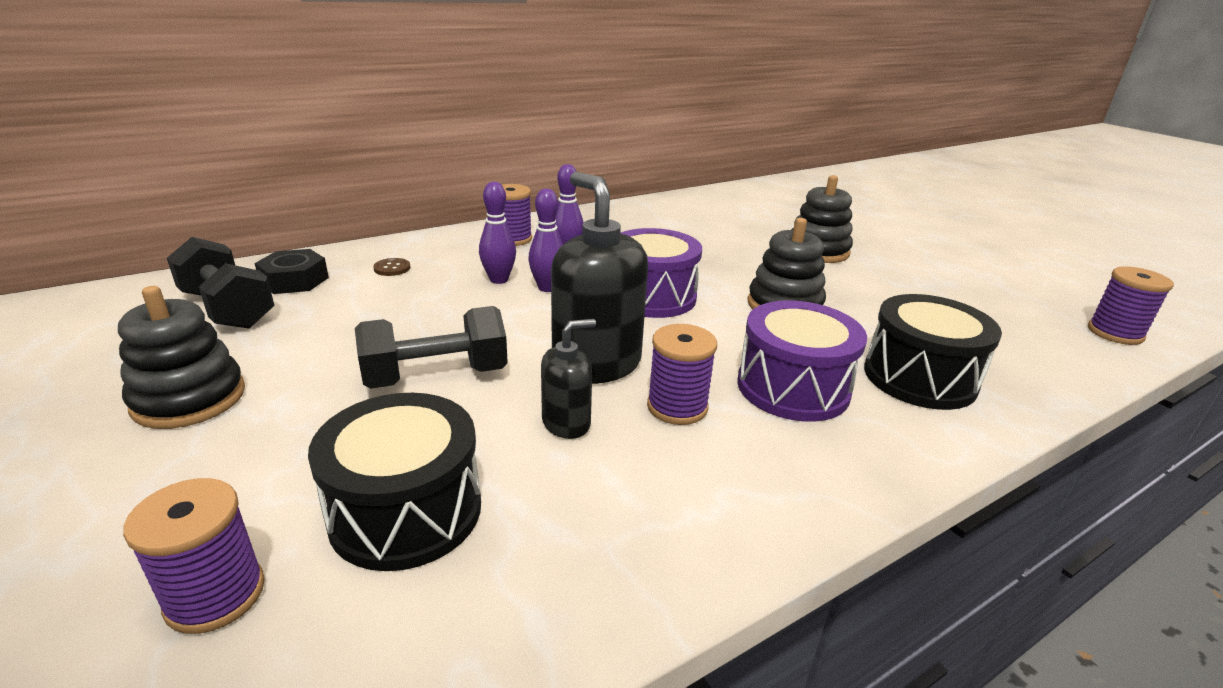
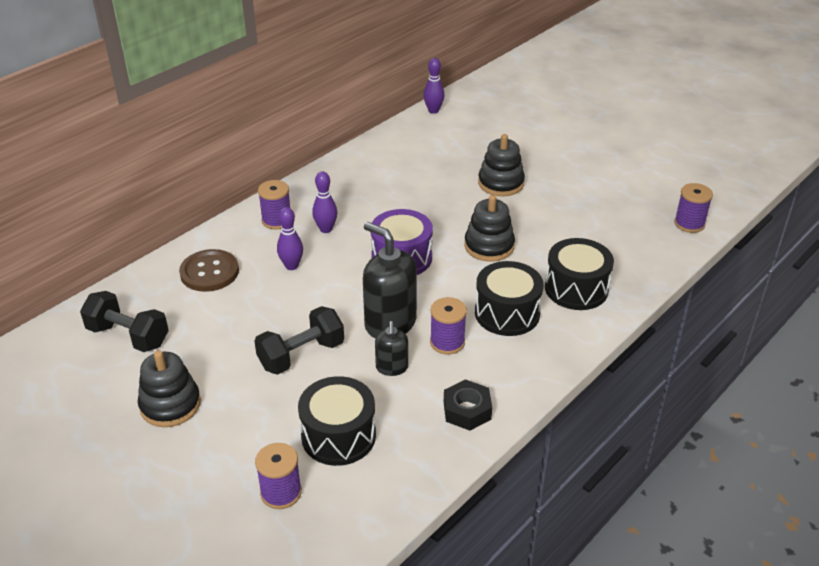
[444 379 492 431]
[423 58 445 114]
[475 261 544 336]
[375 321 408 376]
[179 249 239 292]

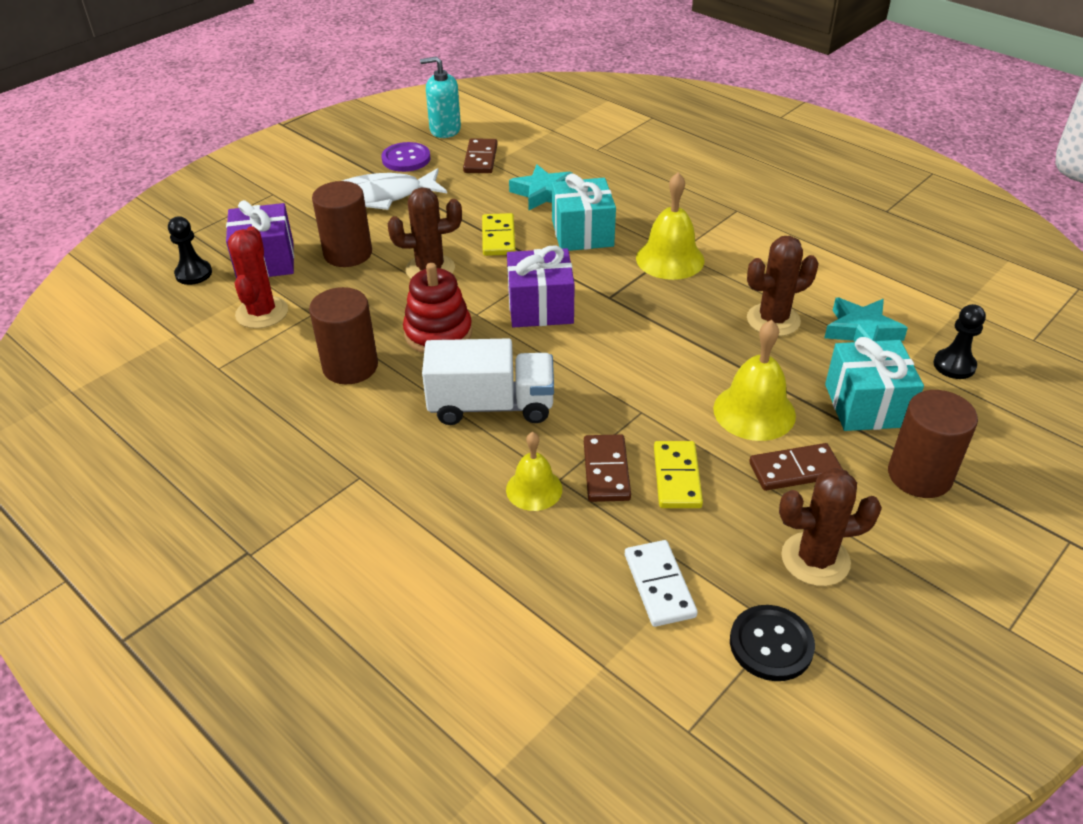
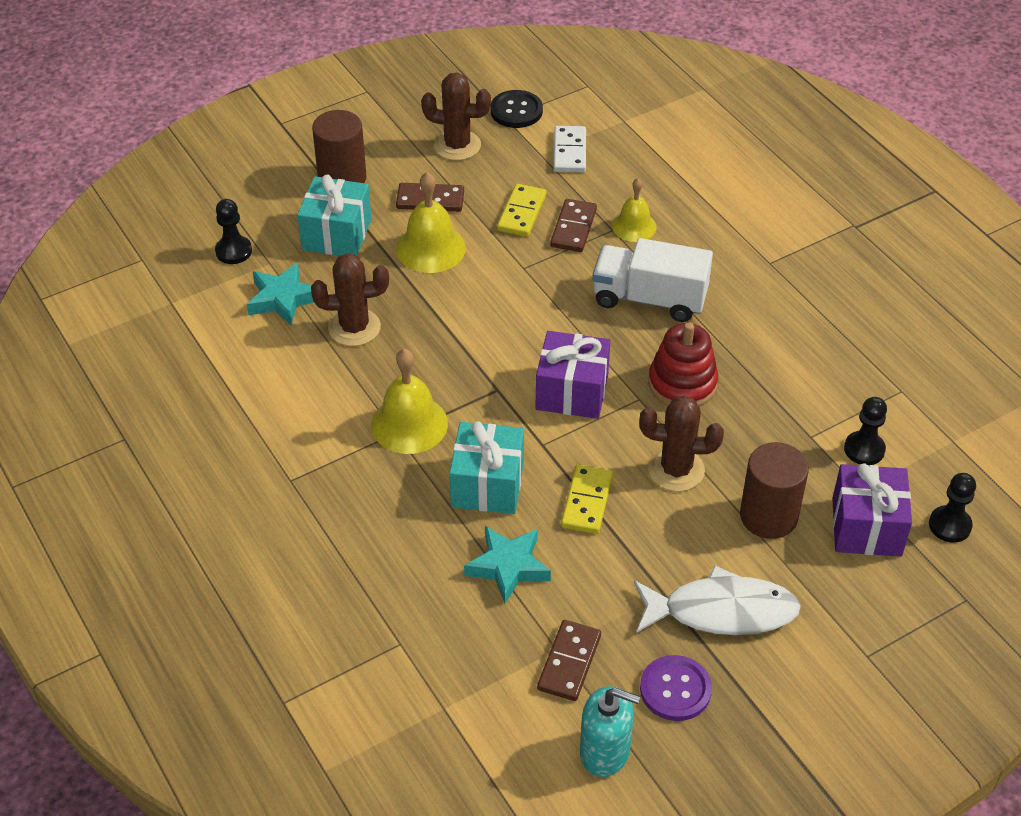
[309 287 378 384] (first image)
[844 397 887 465]

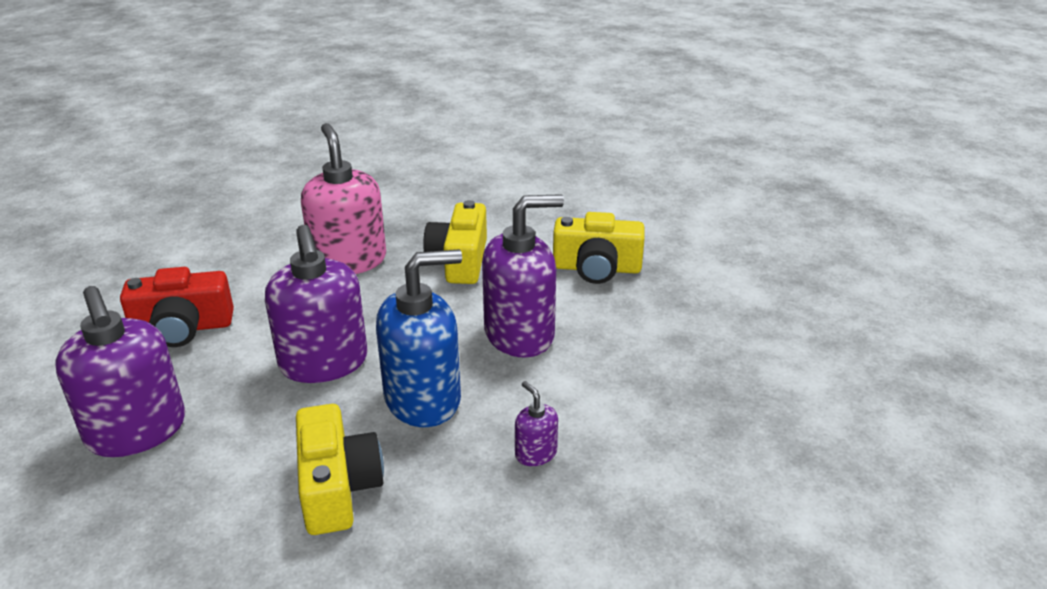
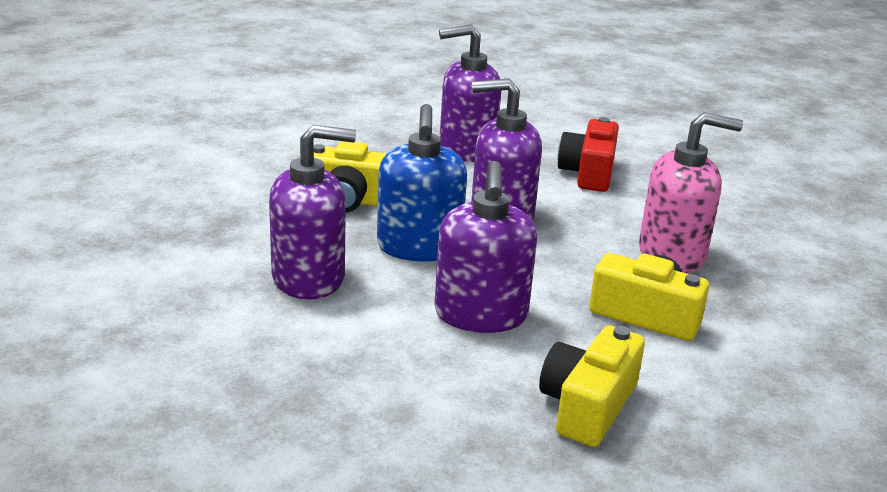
[269 125 356 299]

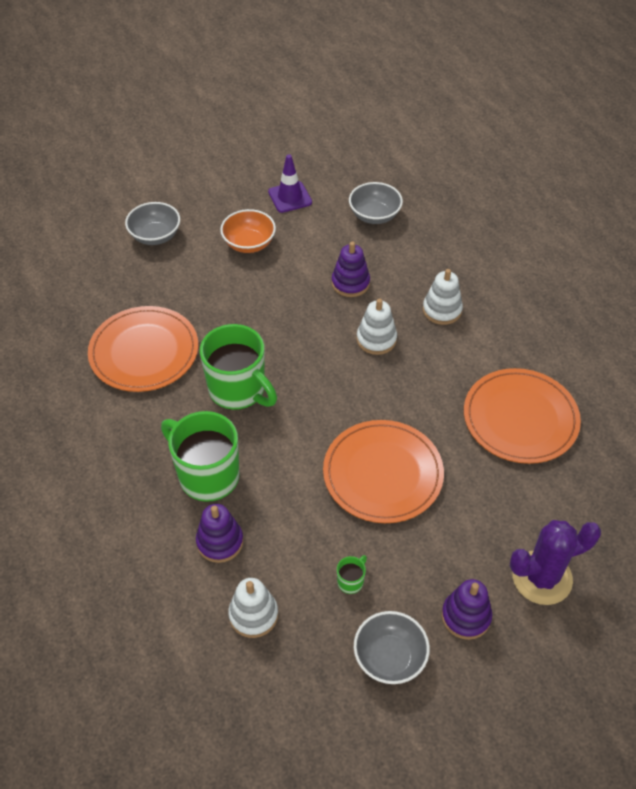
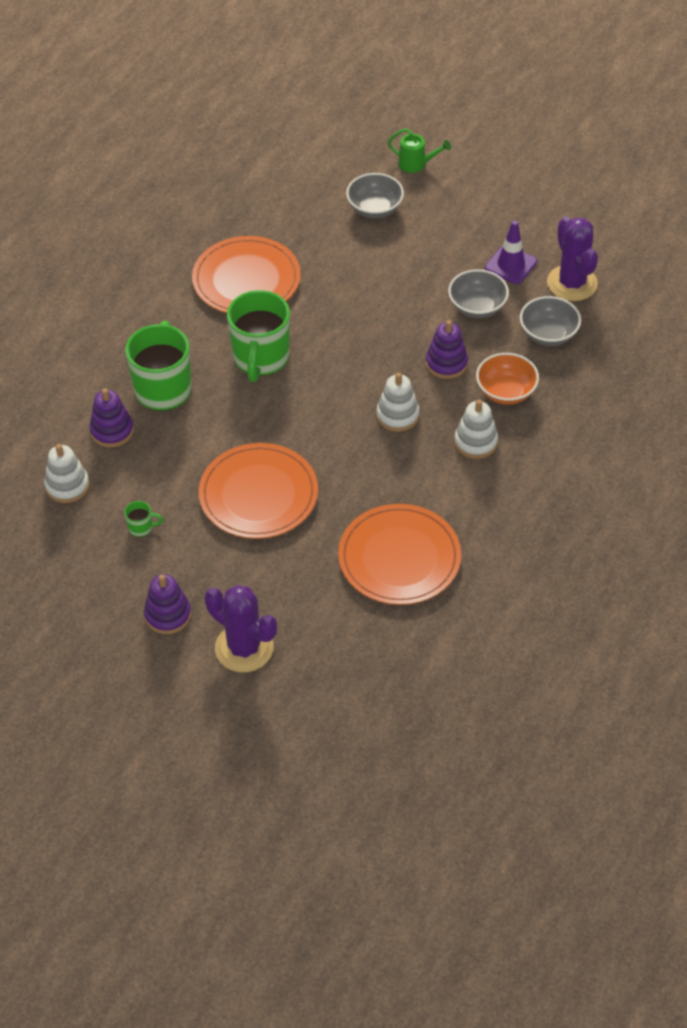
[388 128 451 173]
[547 217 598 301]
[476 353 539 405]
[448 269 509 318]

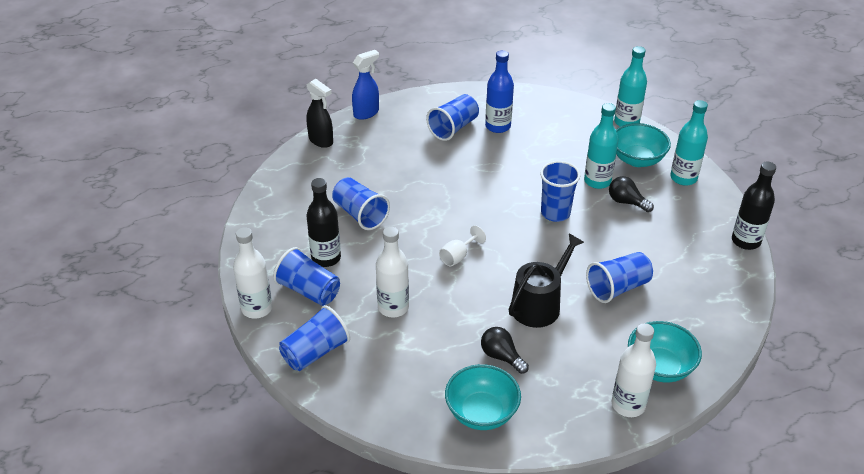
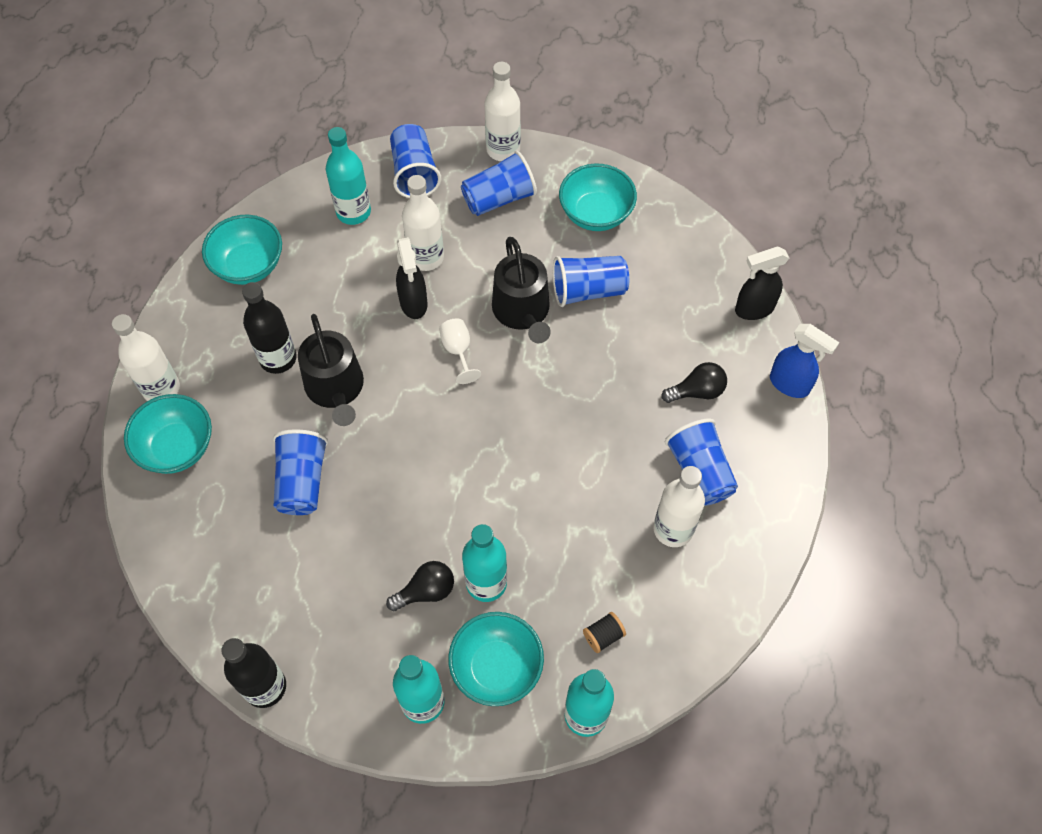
[540 161 580 222] (first image)
[326 127 371 225]
[396 237 427 319]
[492 237 551 343]
[559 164 637 231]
[583 612 626 653]
[242 282 296 374]
[661 362 727 403]
[654 466 705 547]
[770 324 839 398]

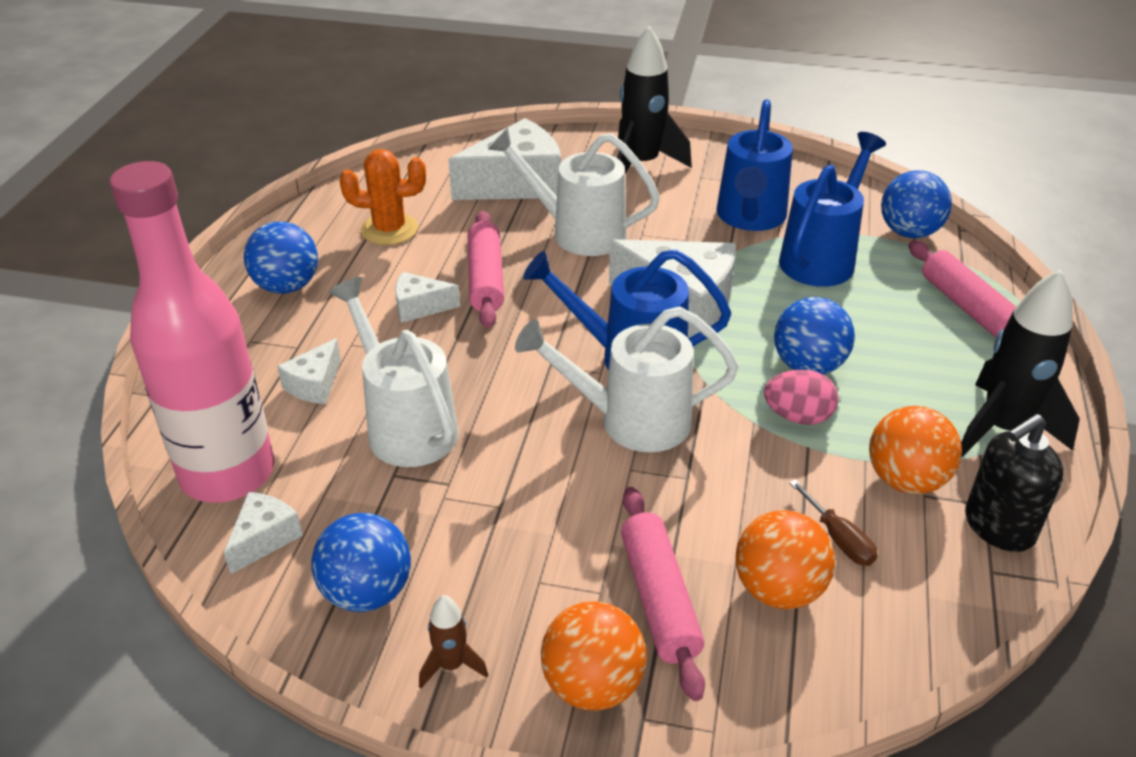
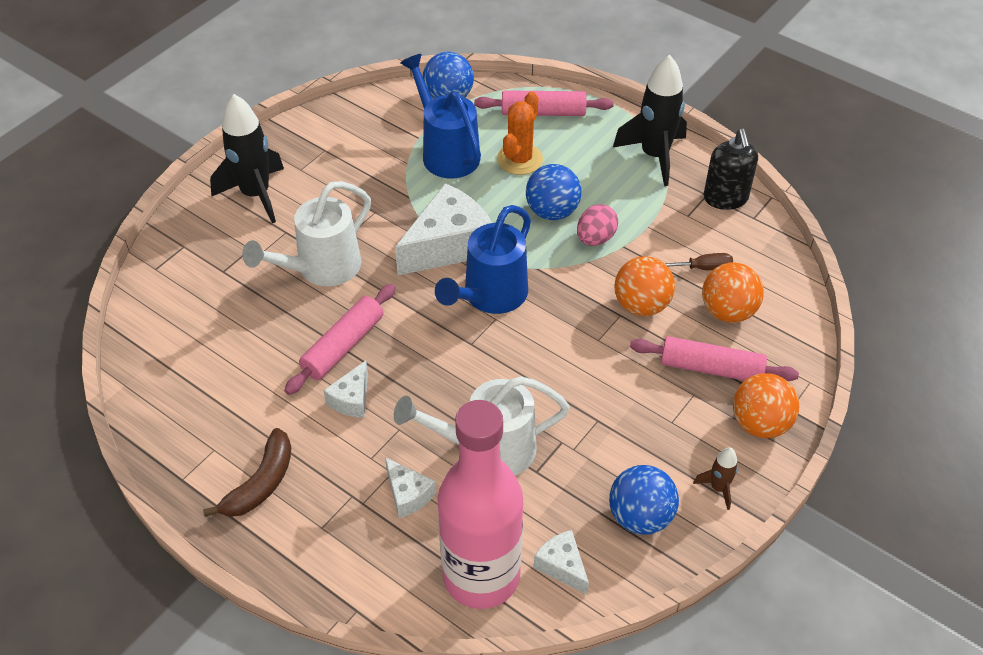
[448 118 561 200] (first image)
[515 307 738 452] (first image)
[717 99 793 231] (first image)
[497 92 543 175]
[614 256 675 316]
[203 428 291 517]
[284 284 396 395]

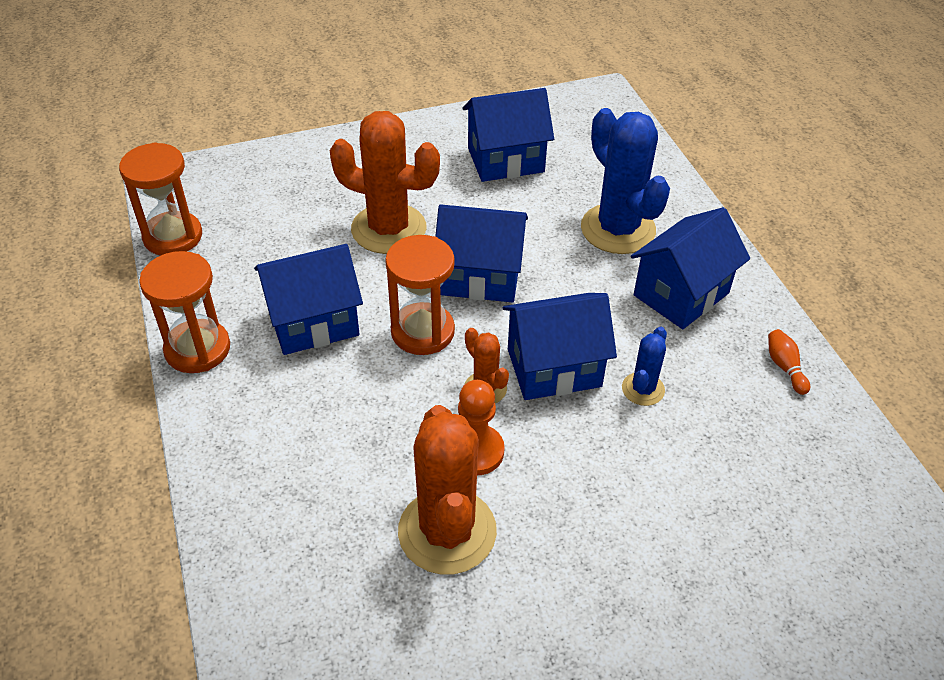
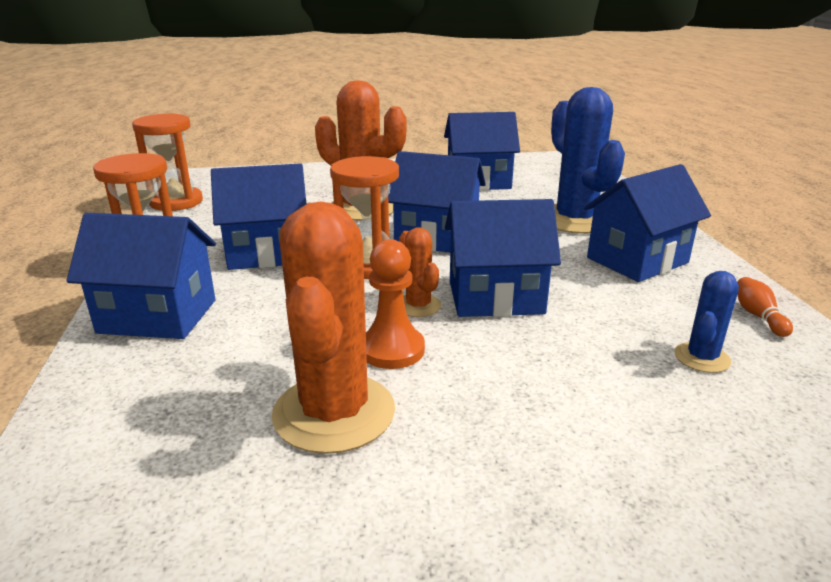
[66 213 216 339]
[674 271 739 373]

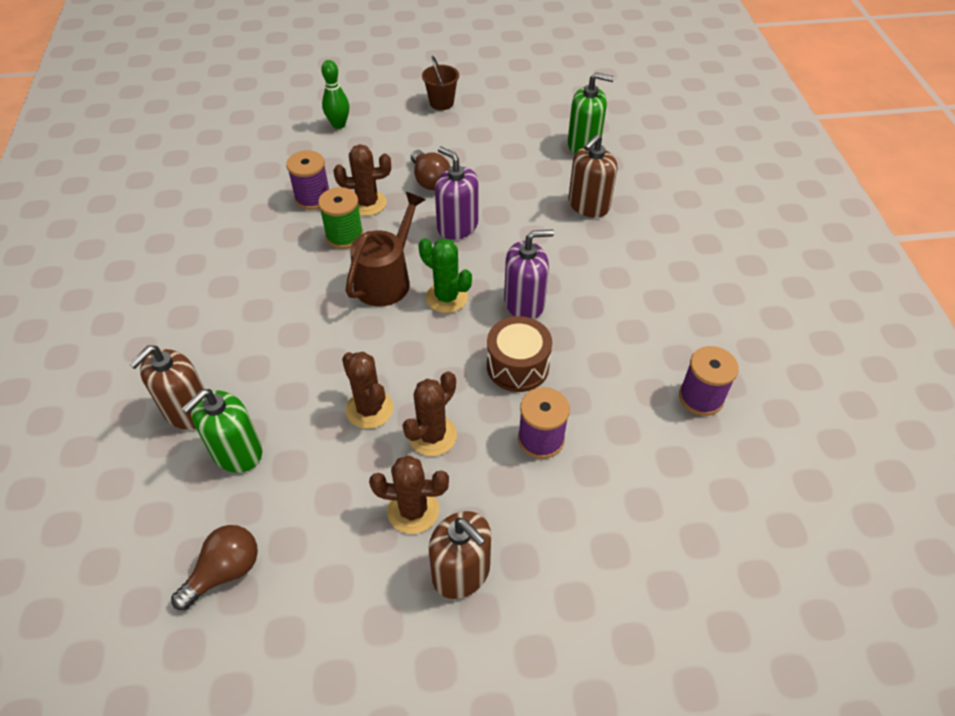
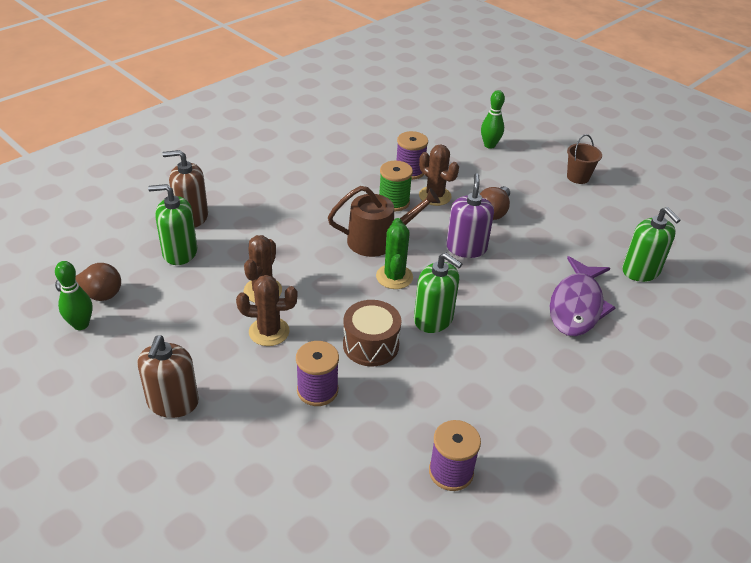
[369 455 449 534] (first image)
[55 261 93 330]
[550 256 616 336]
[414 253 462 333]

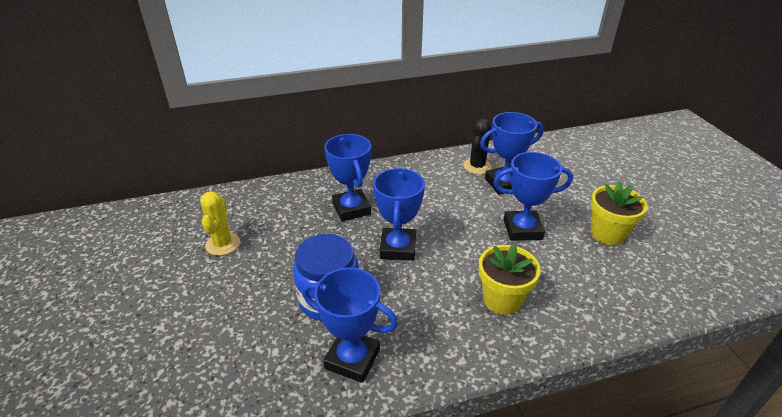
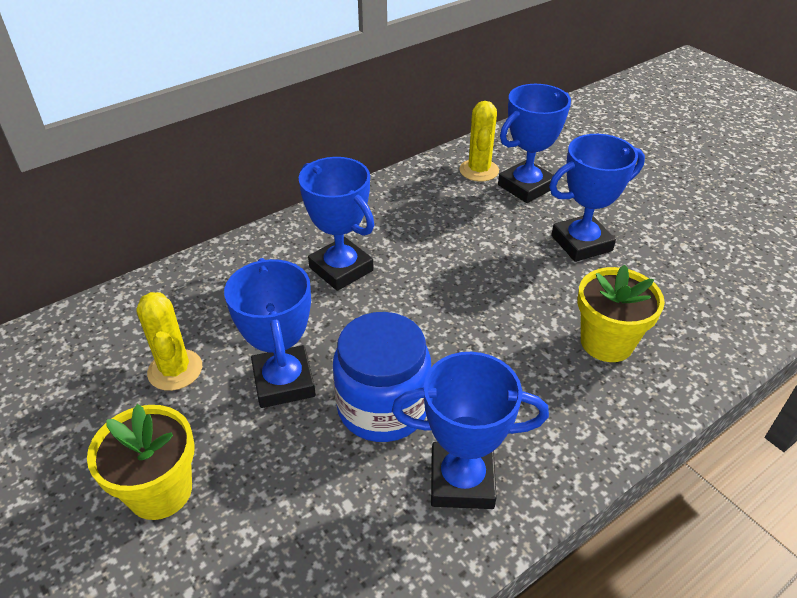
[224 258 316 408]
[87 404 195 520]
[459 101 499 182]

